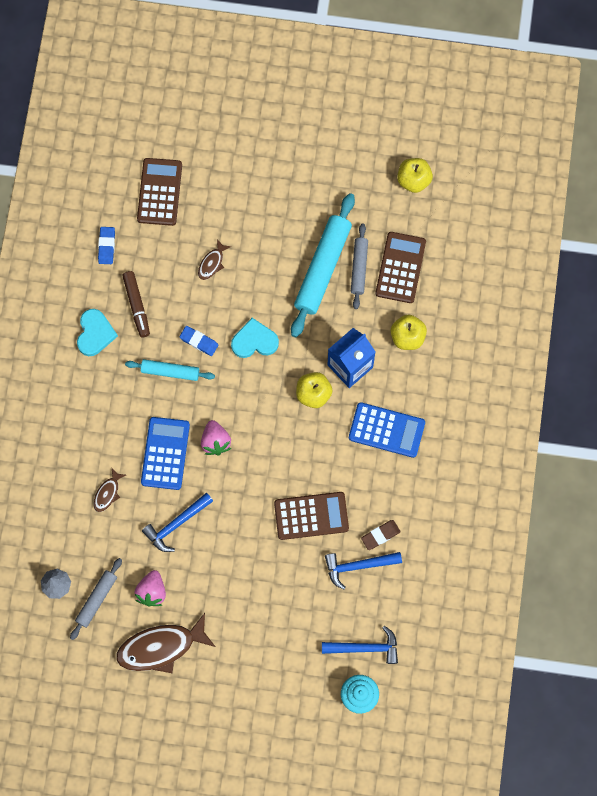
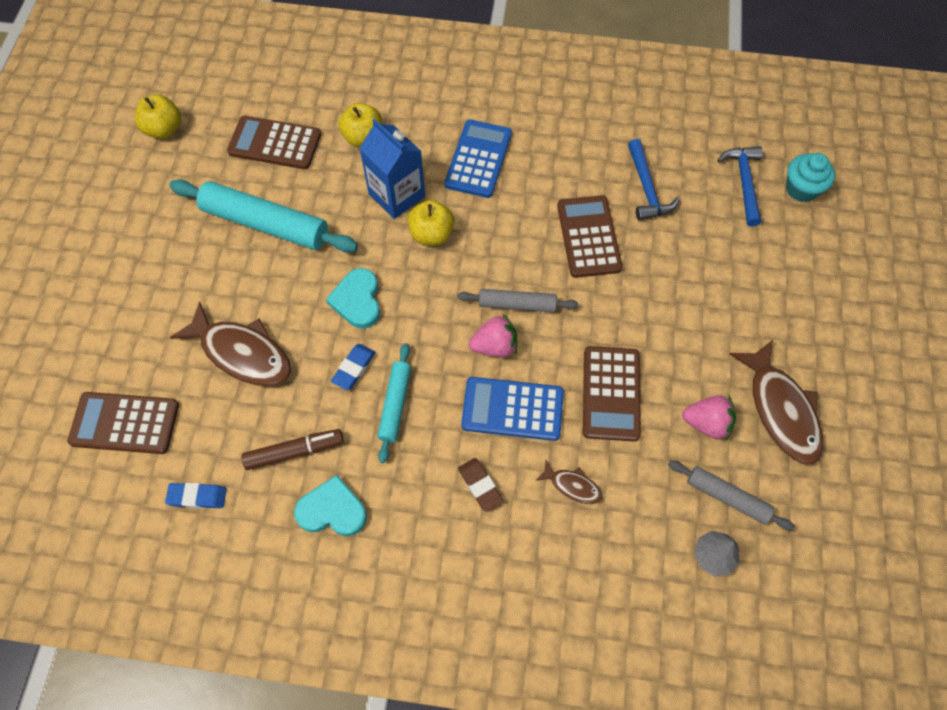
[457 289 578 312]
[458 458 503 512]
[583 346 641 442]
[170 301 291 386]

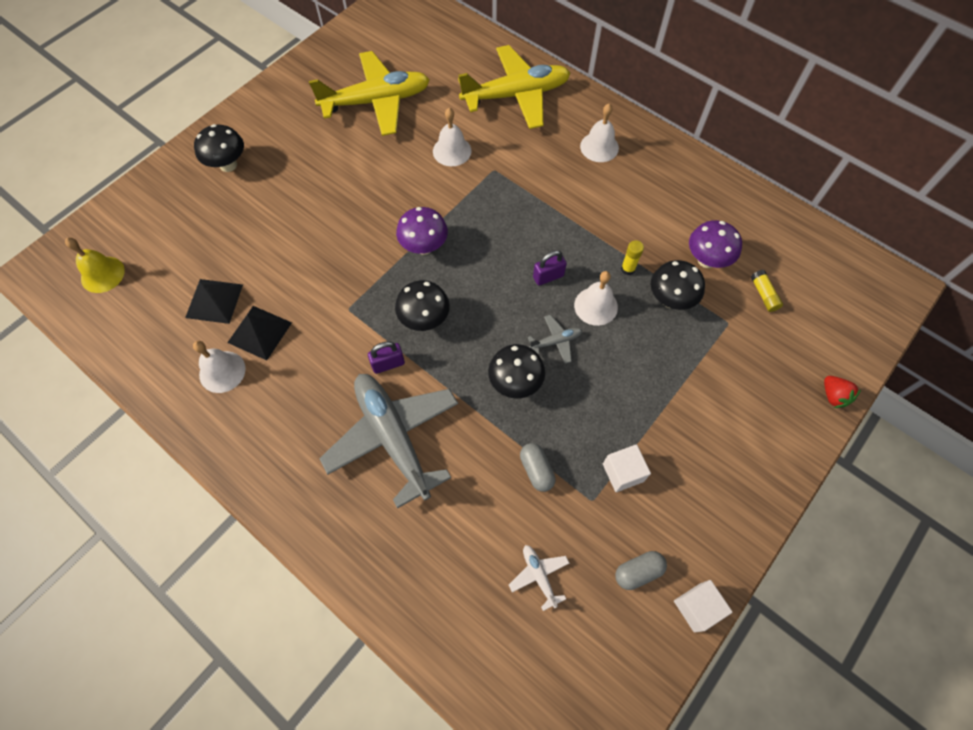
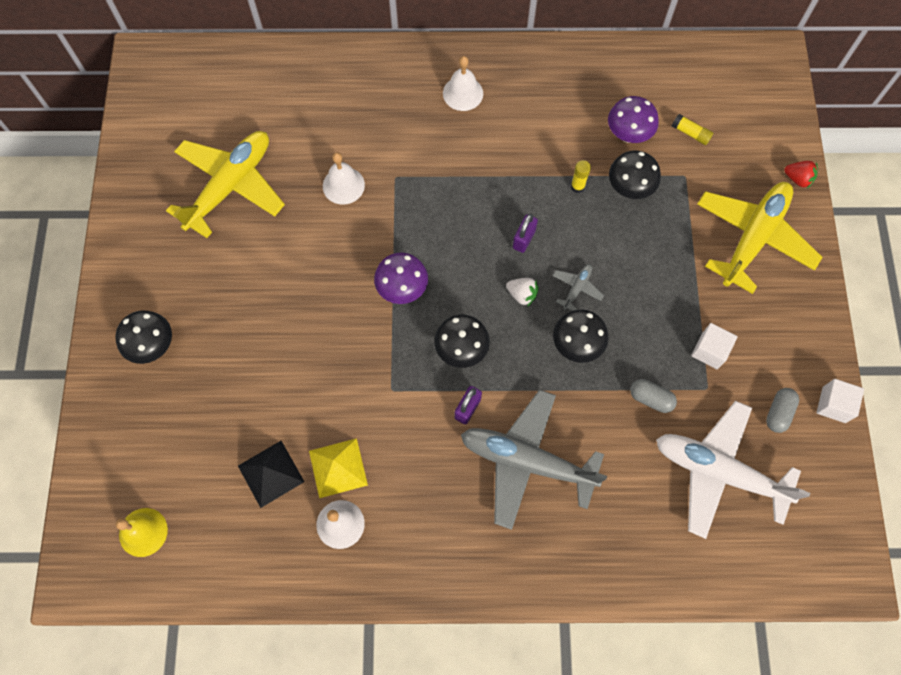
[574 271 618 326] (first image)
[506 278 539 307]
[697 182 823 294]
[309 438 368 498]
[656 401 810 539]

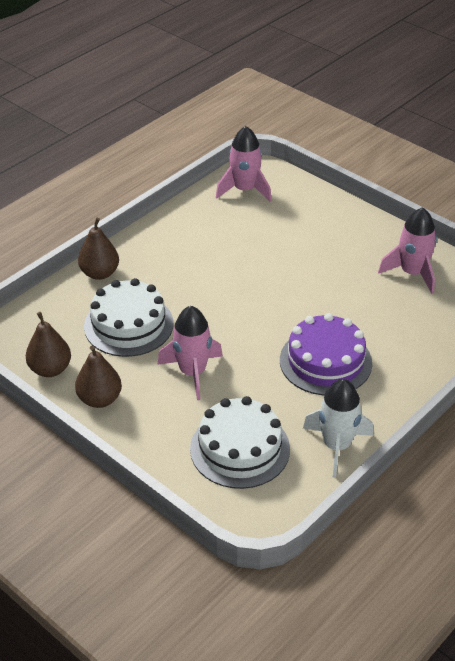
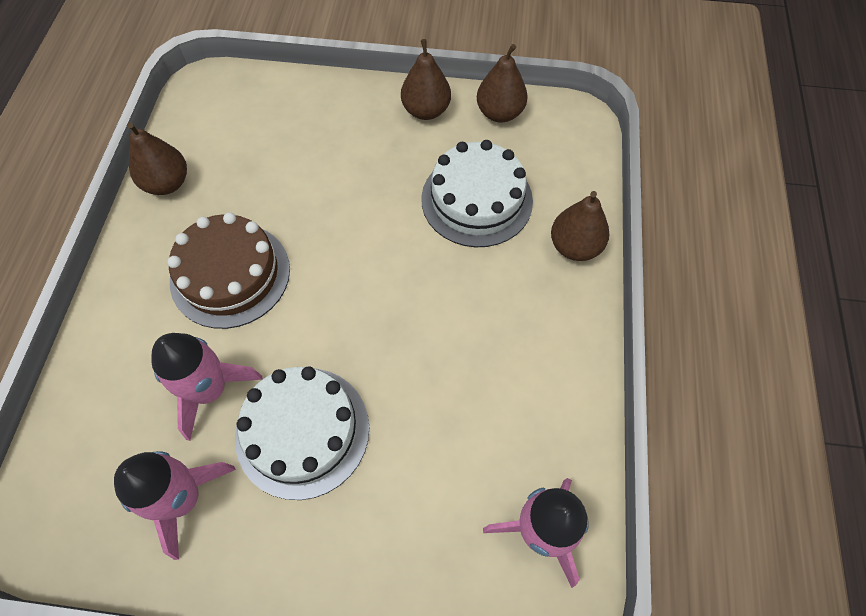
[151 333 263 441]
[235 366 369 500]
[127 122 187 195]
[167 212 290 329]

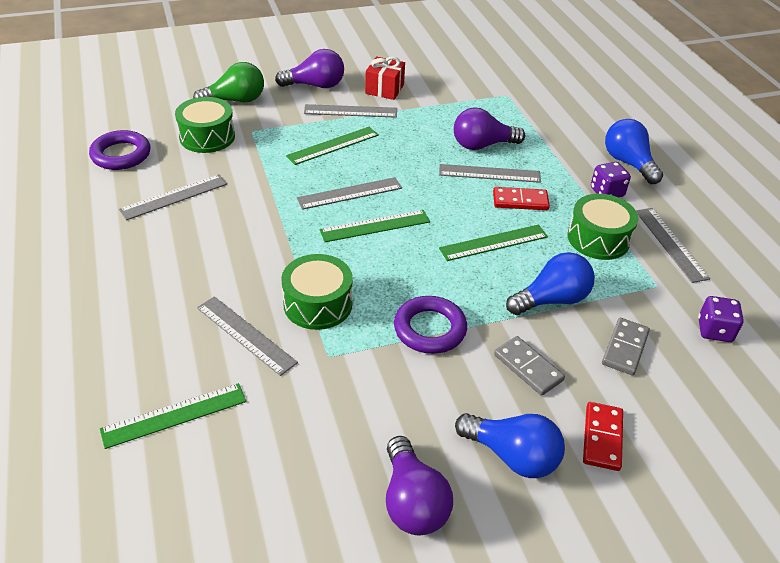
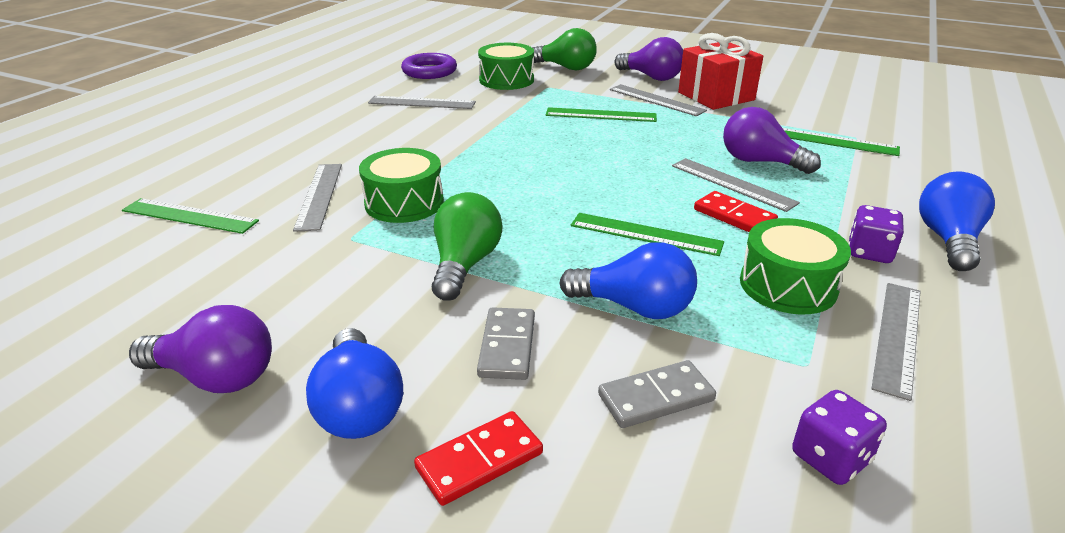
[297 177 402 210] (first image)
[783 128 900 156]
[432 192 502 301]
[129 305 272 393]
[678 33 763 110]

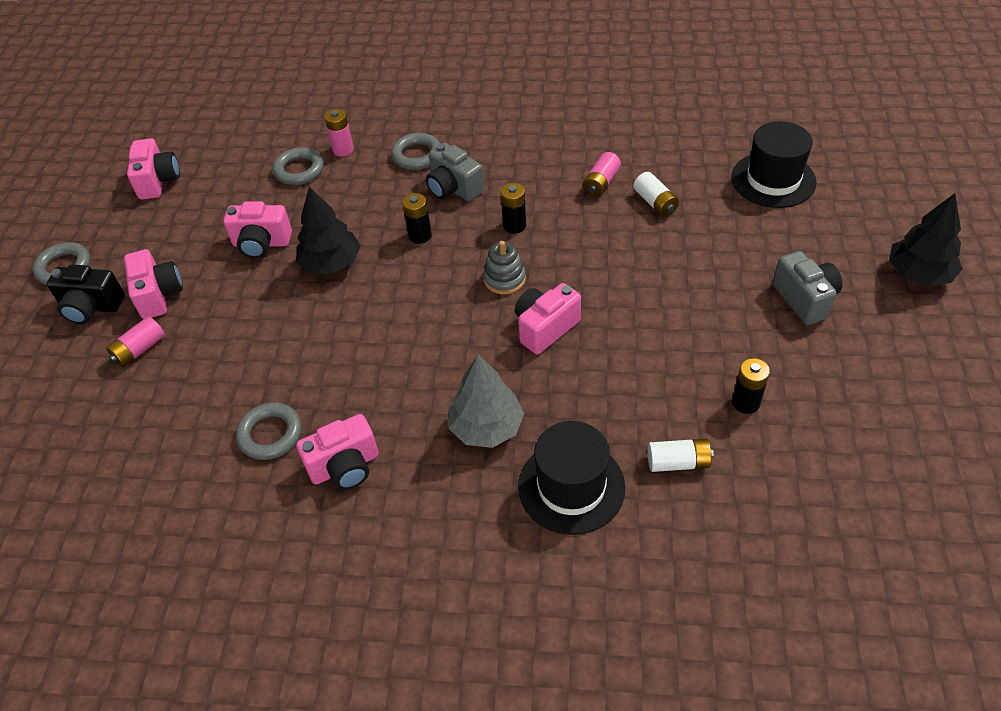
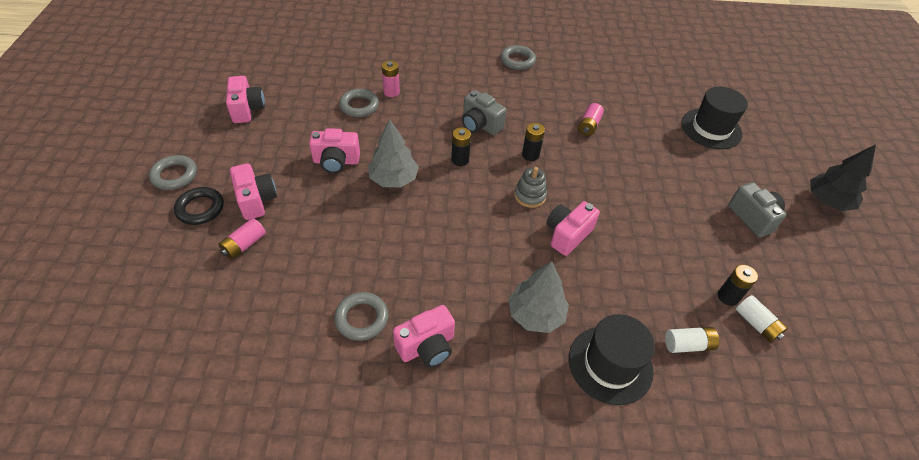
[501 45 536 70]
[736 295 788 343]
[174 187 224 225]
[368 119 419 187]

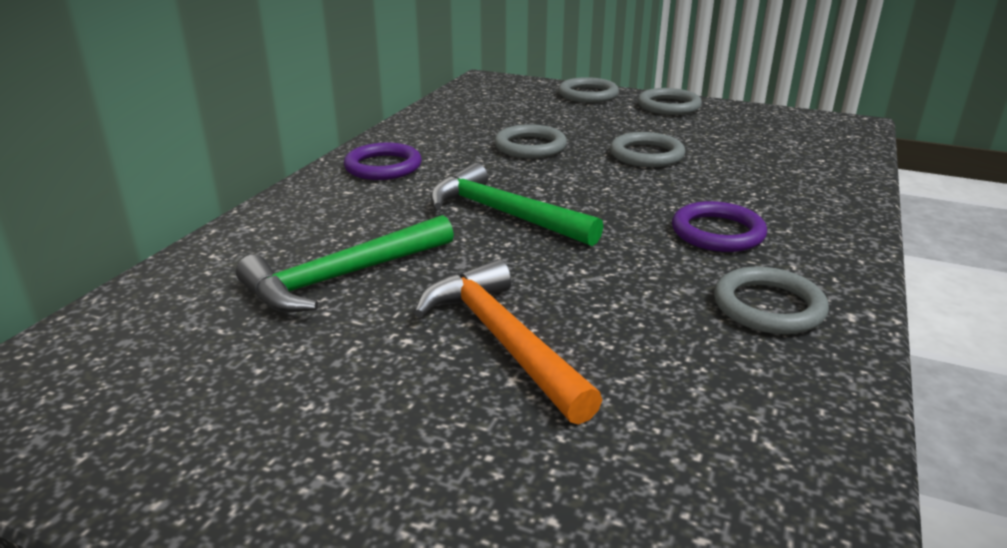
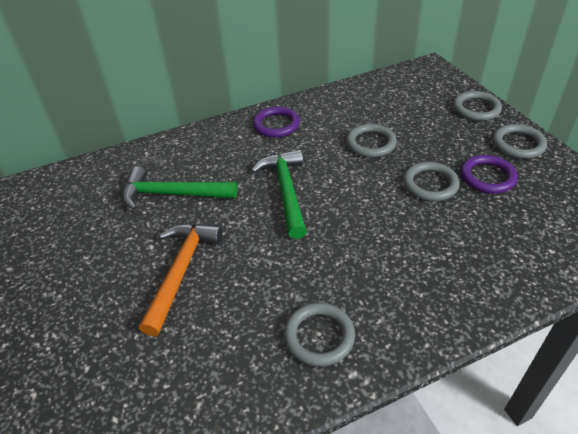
[460 155 518 194]

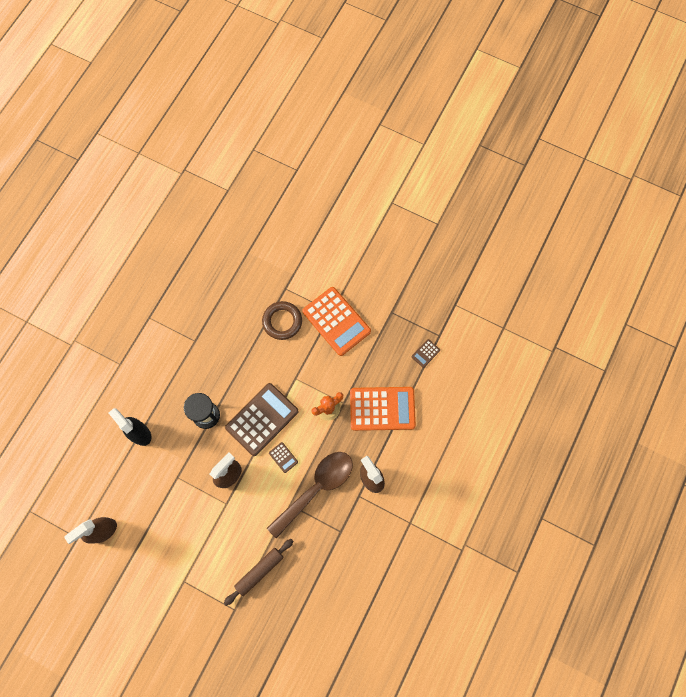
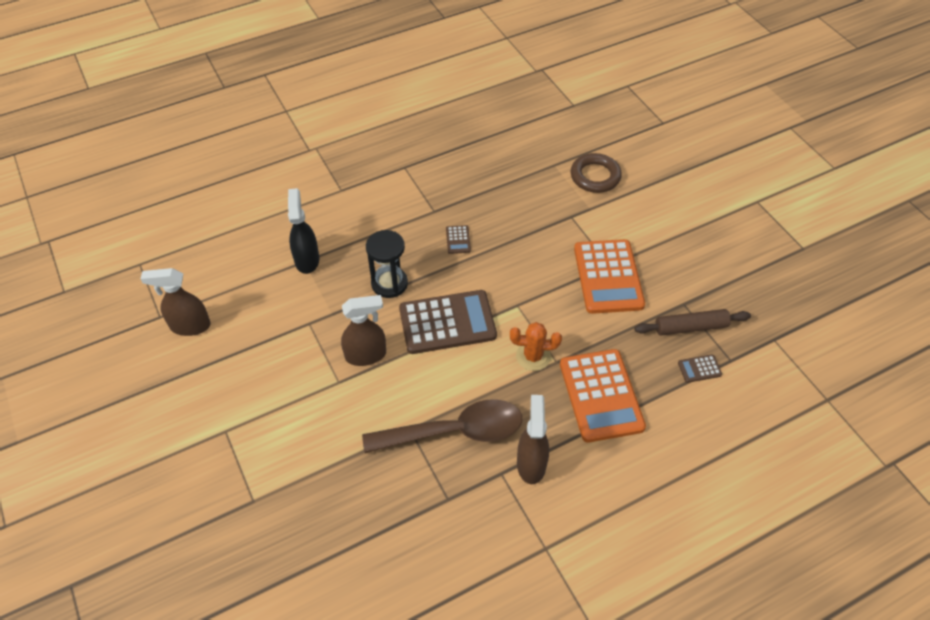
[634 309 751 336]
[571 153 622 193]
[446 225 471 254]
[560 349 646 443]

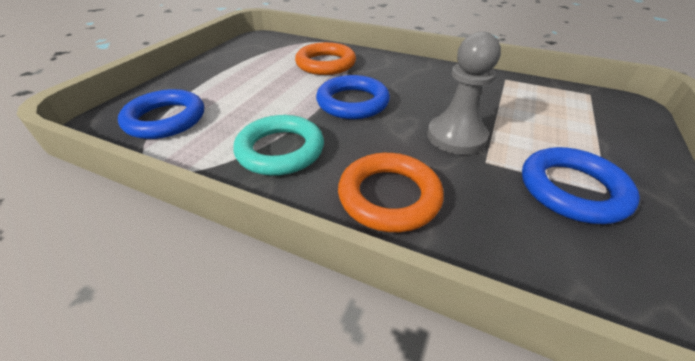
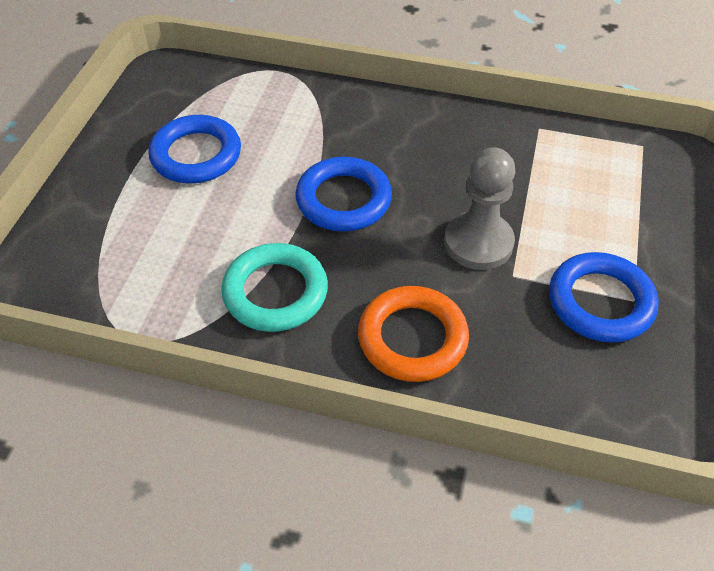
[295 42 356 75] (first image)
[148 115 241 183]

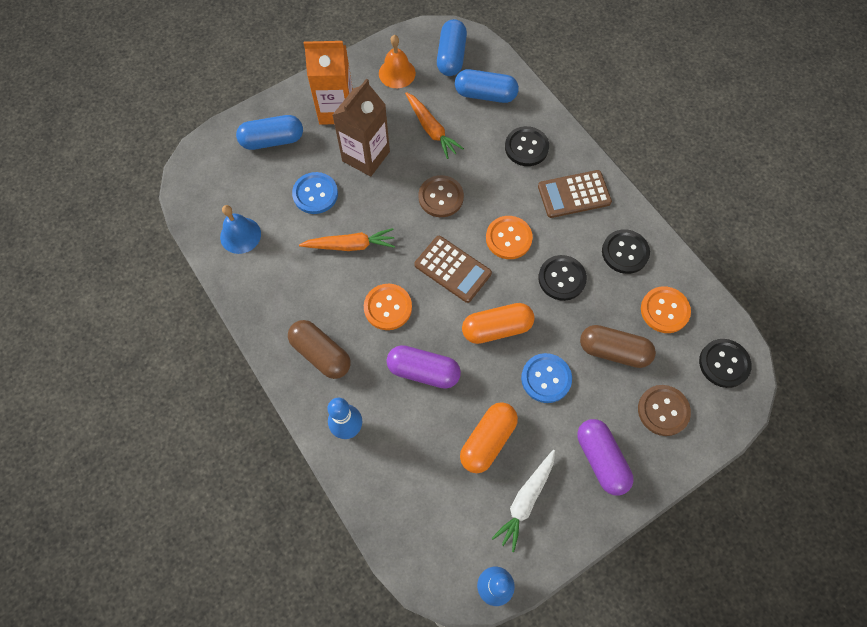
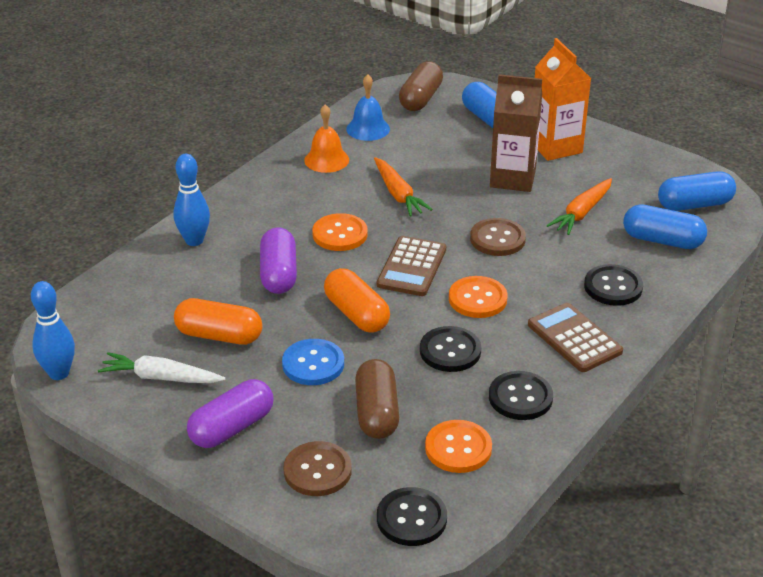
[292 172 338 214] (first image)
[399 61 443 111]
[304 104 349 173]
[623 204 707 249]

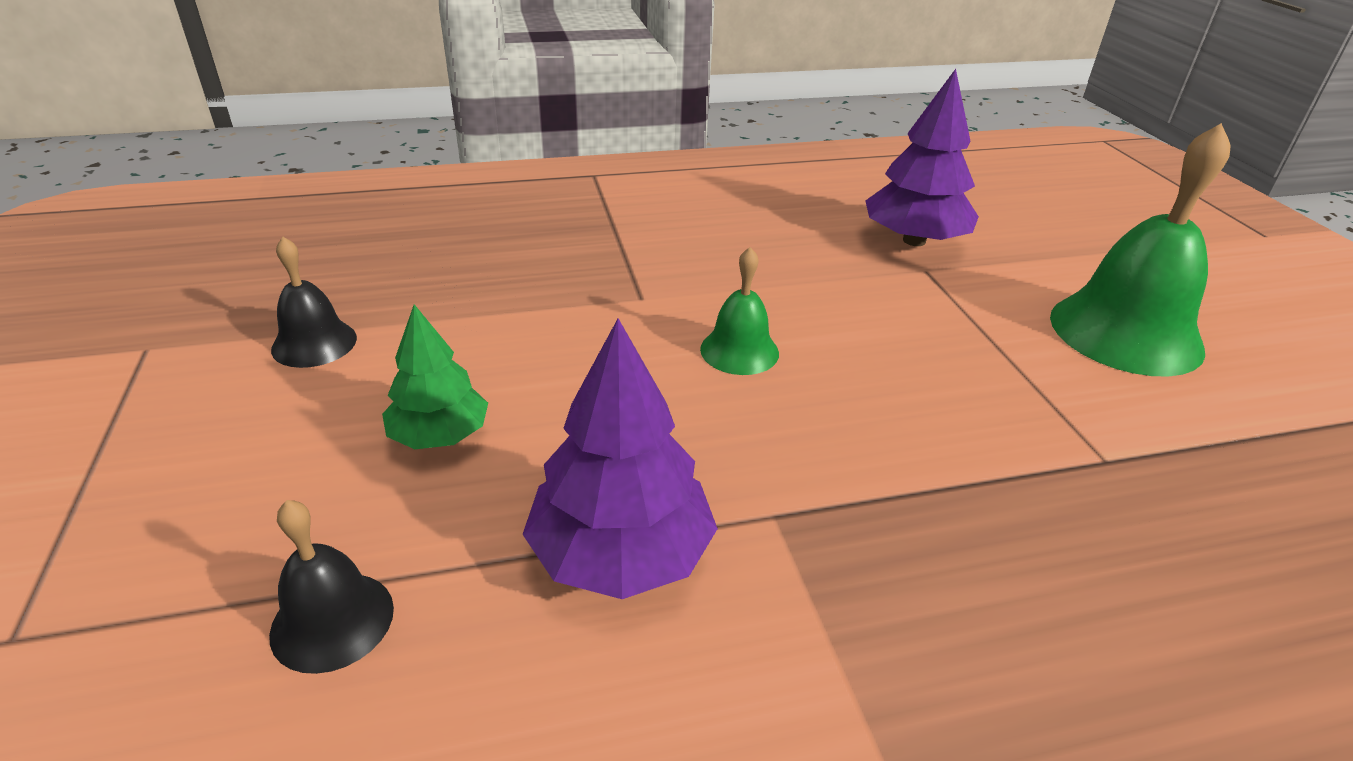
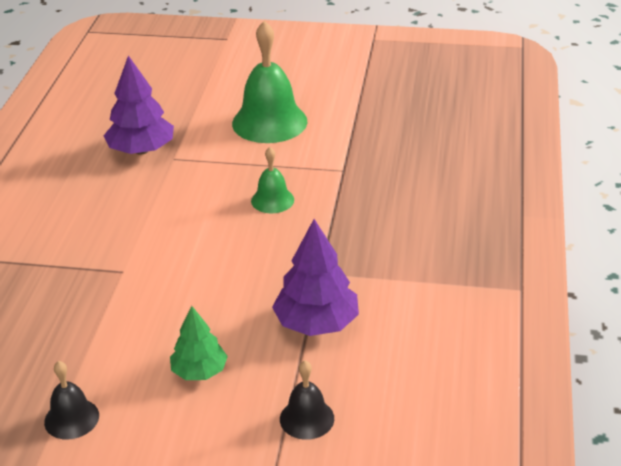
[251 147 294 213]

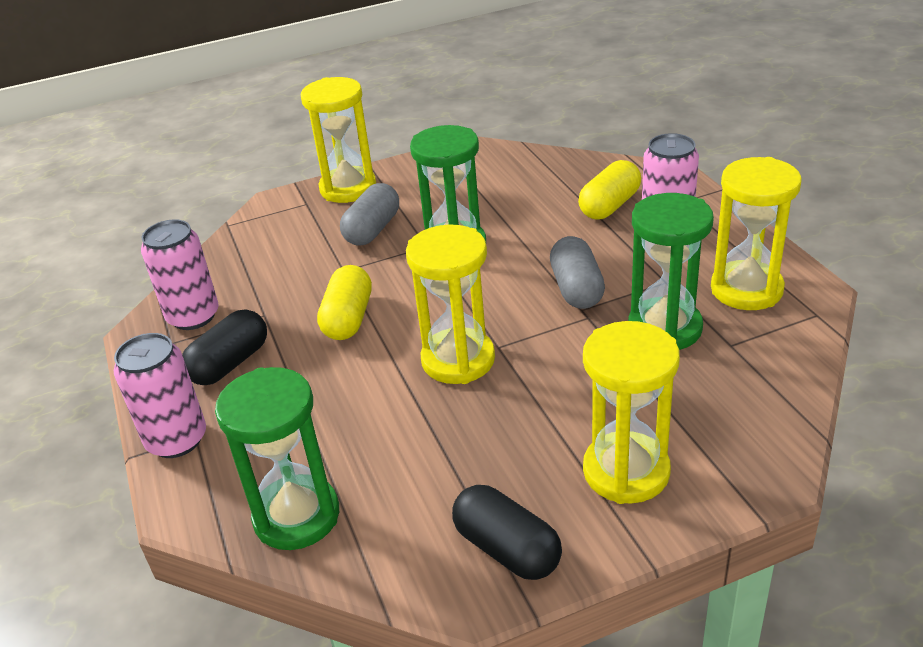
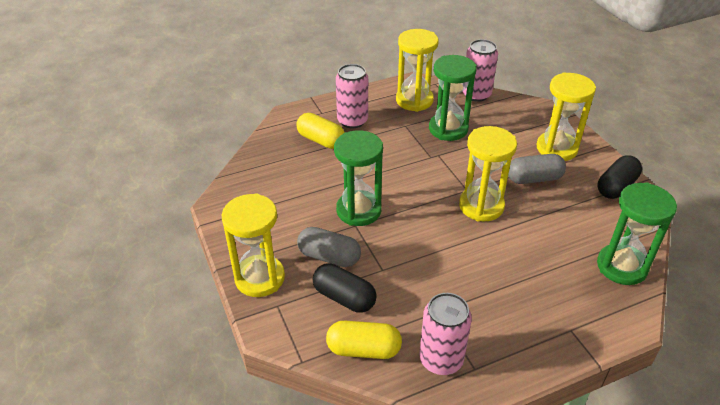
[462 39 498 102]
[313 263 377 313]
[326 321 402 359]
[508 154 566 184]

